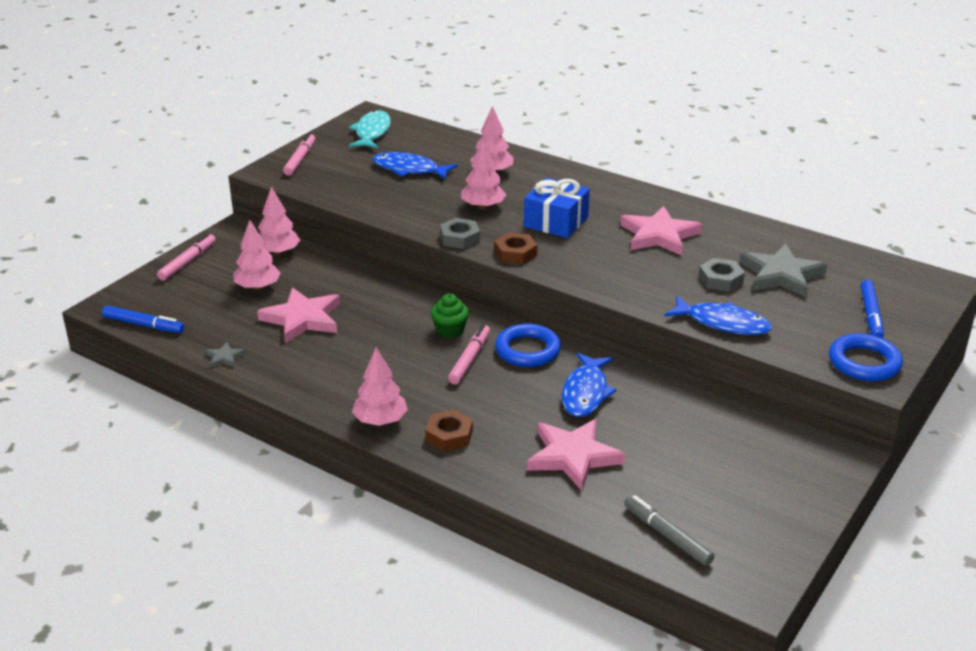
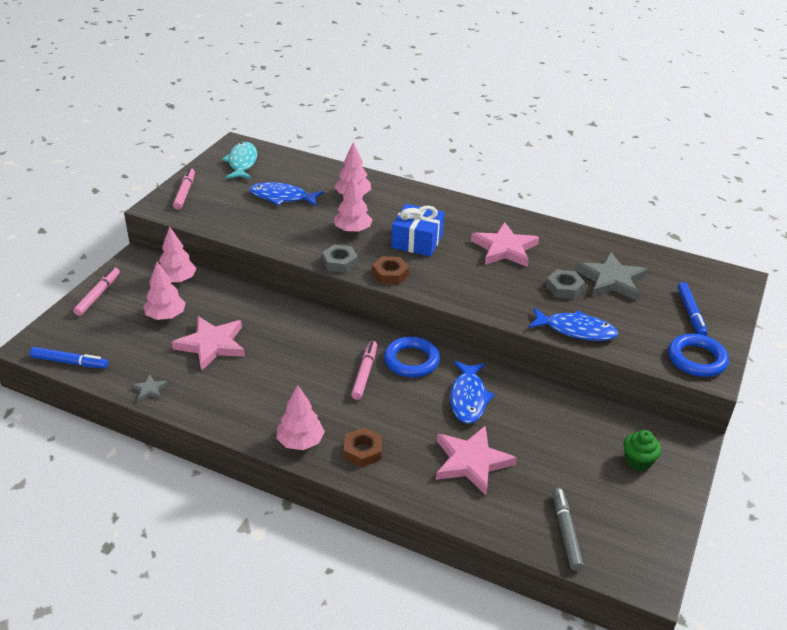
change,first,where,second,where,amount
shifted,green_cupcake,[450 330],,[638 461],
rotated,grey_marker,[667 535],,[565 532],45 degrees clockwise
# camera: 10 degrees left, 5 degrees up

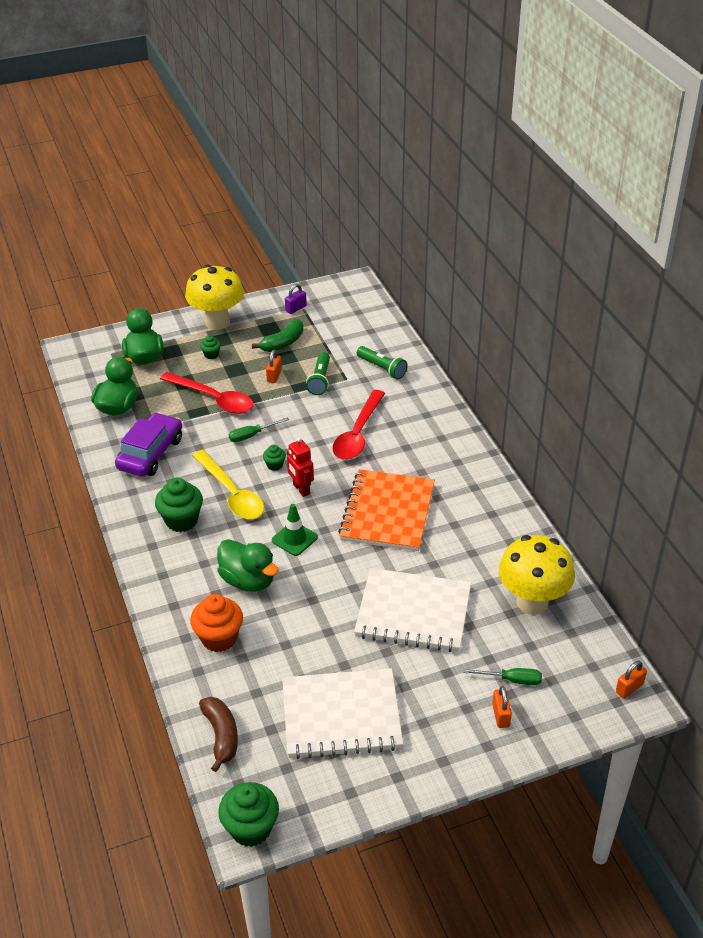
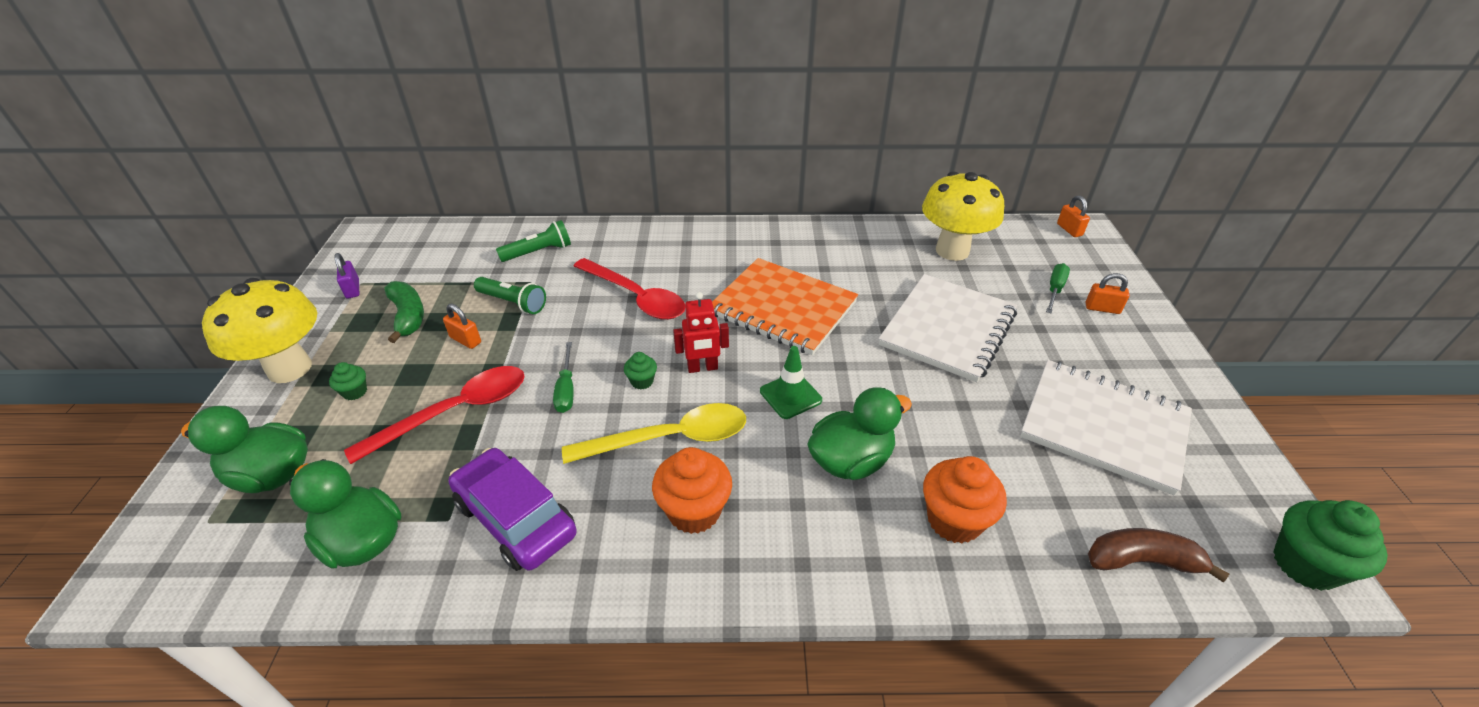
change,first,where,second,where,amount
repainted,green_cupcake,[181 520],orange_cupcake,[694 511],
rotated,white_notebook,[341 716],,[1103 427],75 degrees counterclockwise
# camera: 70 degrees left, 0 degrees up

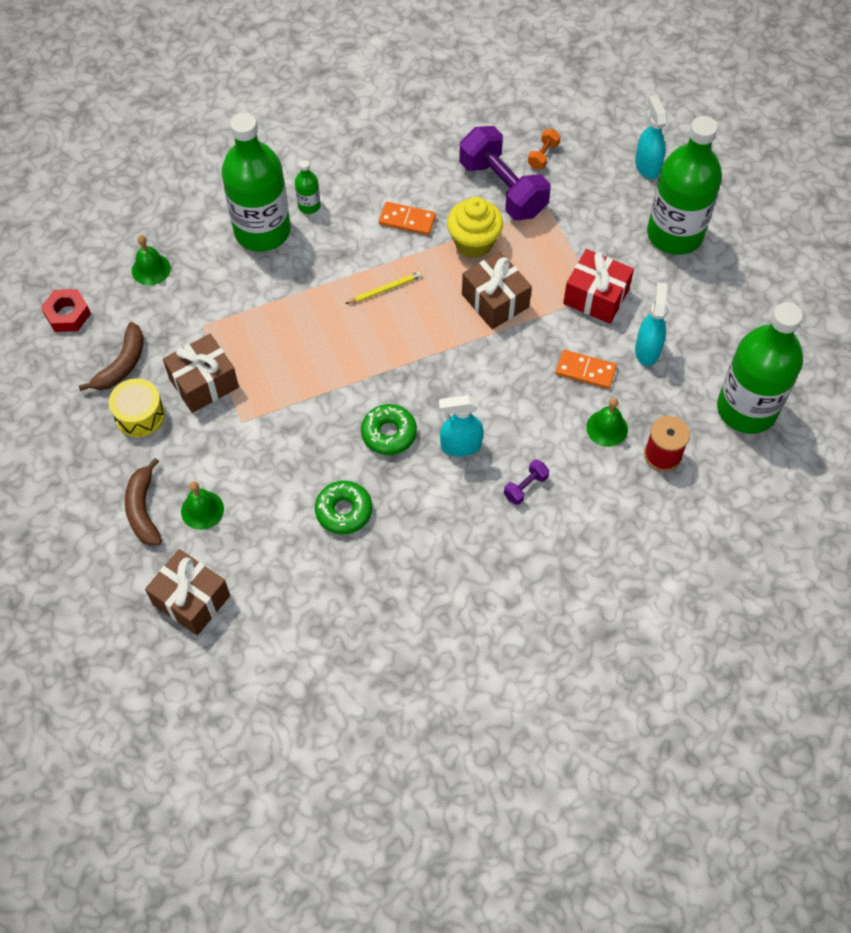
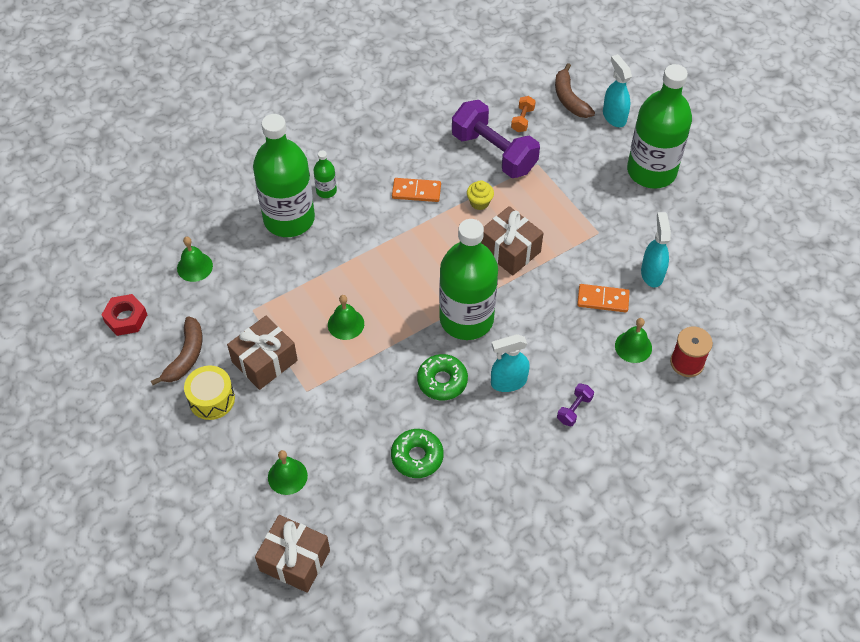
change,first,where,second,where,amount
scaled,yellow_cupcake,[474 242],,[479 202],x0.55
gone,red_gift,[596 297],,,
gone,yellow_pencil,[385 289],,,
shifted,green_bottle,[746 409],,[466 319],
shifted,brown_banana,[143 509],,[569 99],
new,,,green_bell,[346 324],
# camera: 10 degrees left, 5 degrees down

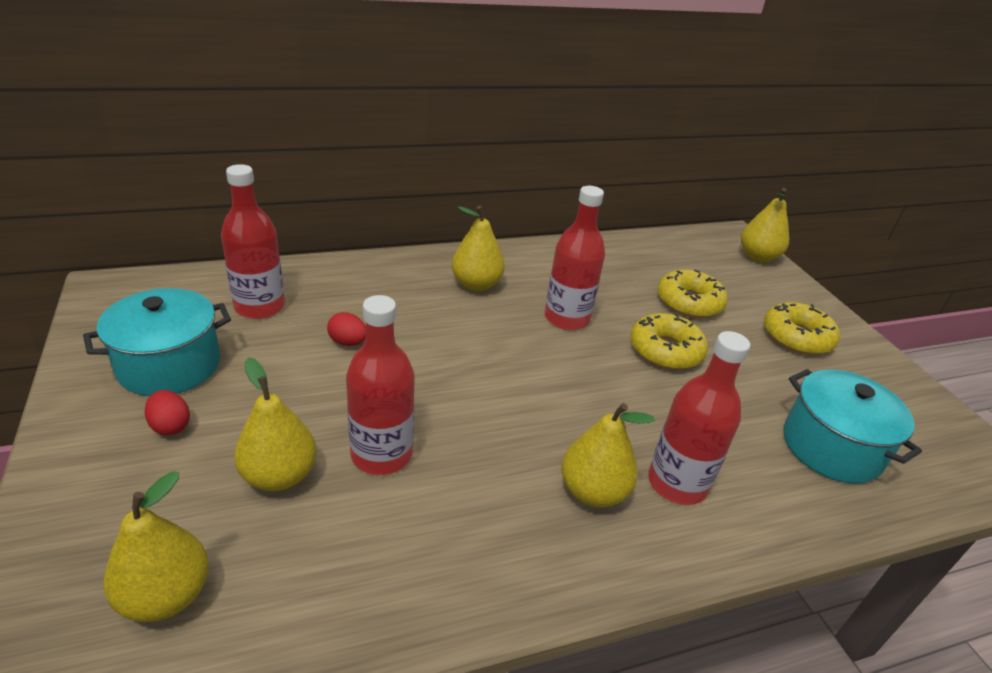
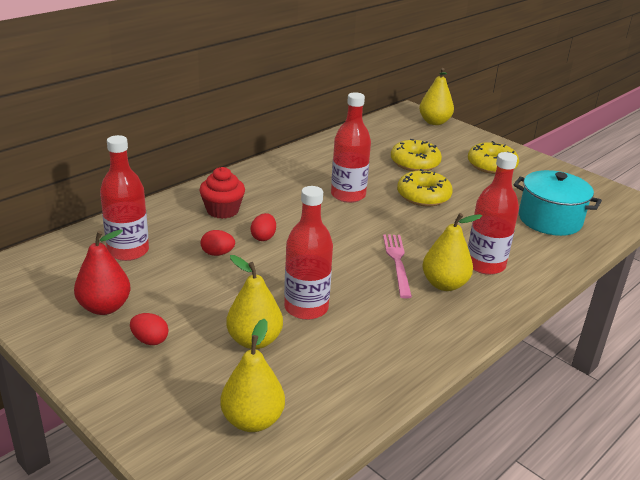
change,first,where,second,where,amount
gone,yellow_pear,[476 284],,,
swapped,turquoise_pot,[169 365],red_pear,[104 307],
new,,,red_cupcake,[222 210],
new,,,red_egg,[263 237],
new,,,pink_fork,[397 262],
# camera: 25 degrees left, 5 degrees down

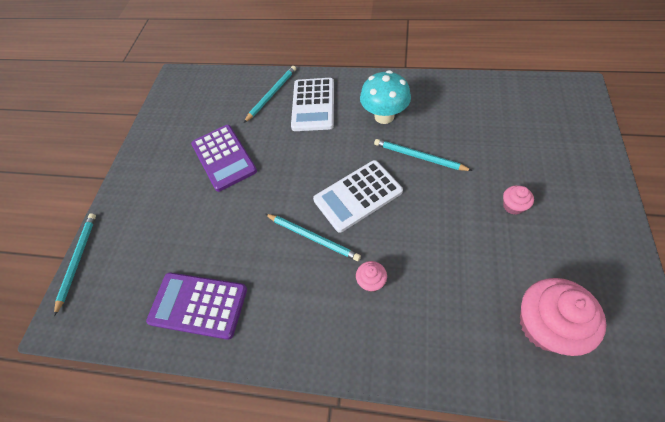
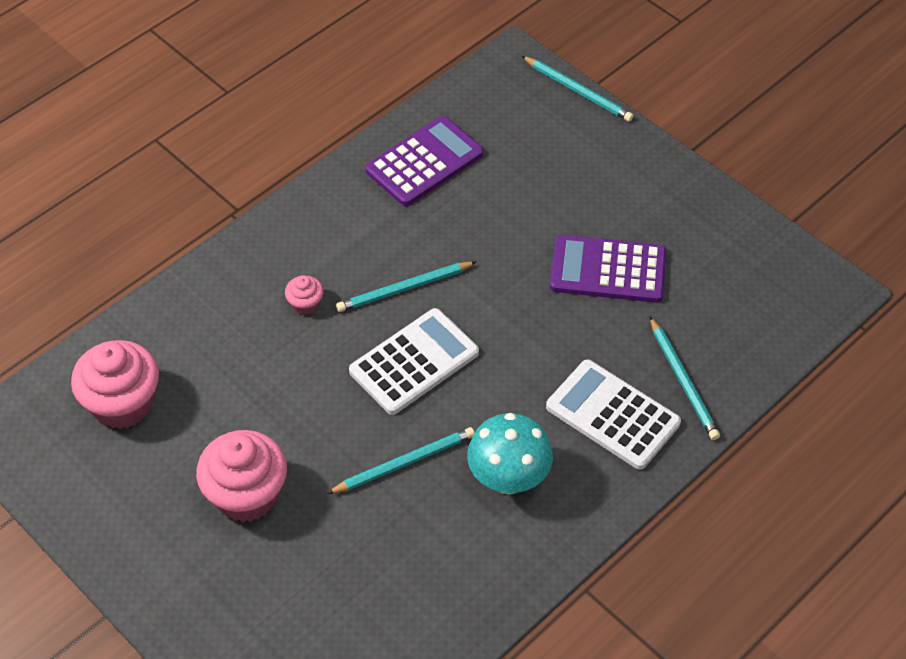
change,first,where,second,where,amount
rotated,white_calculator,[358 196],,[414 362],45 degrees clockwise
scaled,pink_cupcake,[513 206],,[246 495],x2.13
# camera: 120 degrees right, 5 degrees down

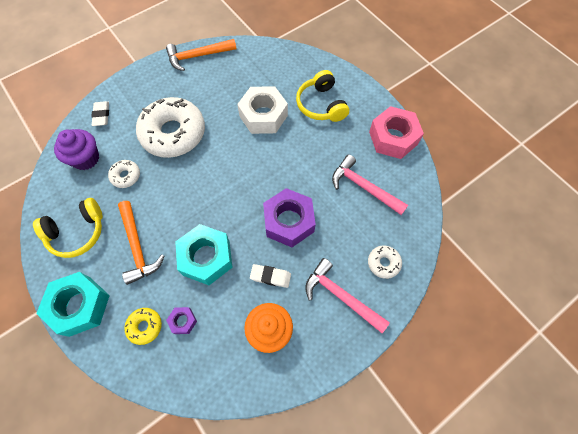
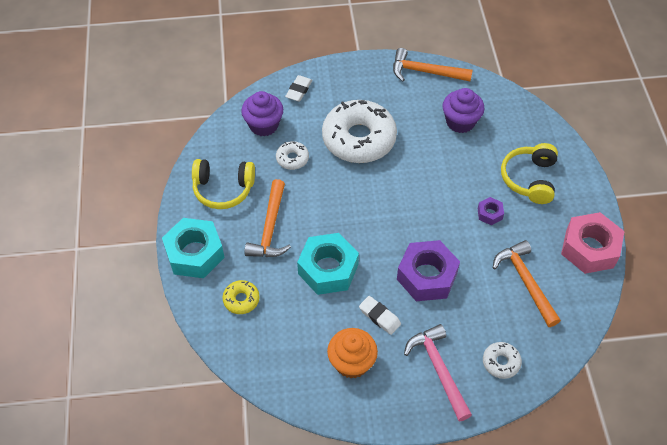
change,first,where,second,where,amount
gone,white_nut,[263 116],,,
repainted,pink_hammer,[364 187],orange_hammer,[525 282],
shifted,purple_nut,[183 321],,[489 213],
new,,,purple_cupcake,[460 122],
# camera: 30 degrees right, 10 degrees down

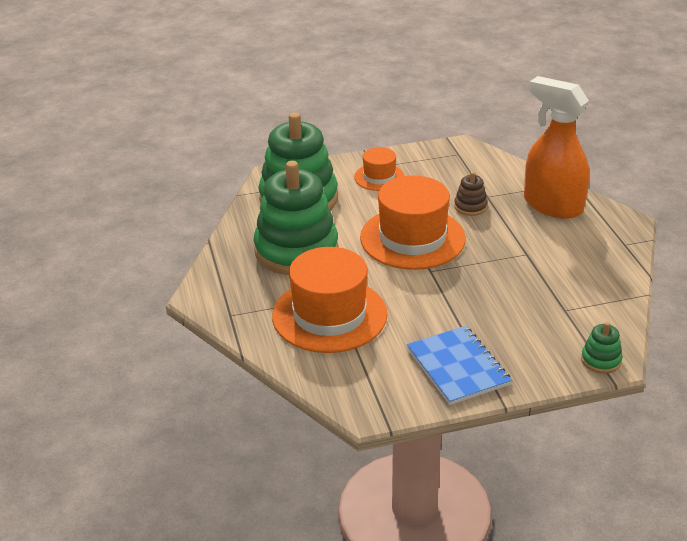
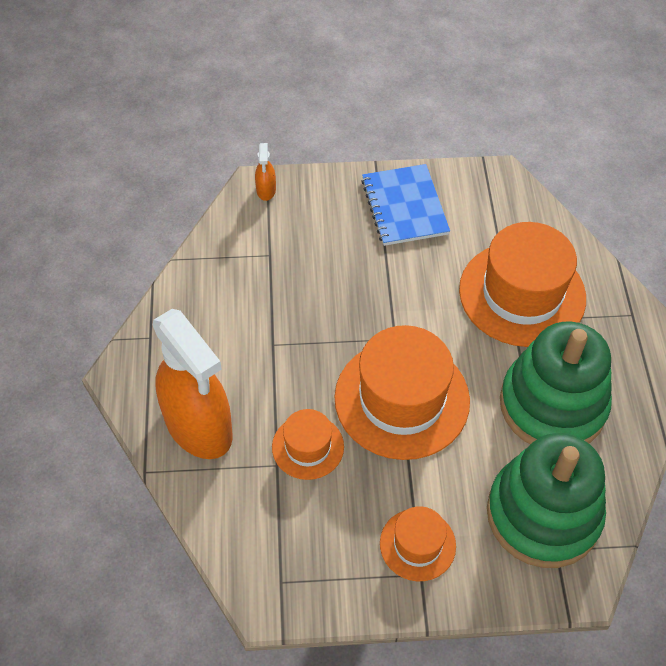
change,first,where,second,where,amount
swapped,brown_stacking_toy,[470 206],orange_hat,[308 447],
swapped,green_stacking_toy,[601 360],orange_spray_bottle,[266 190],
# camera: 170 degrees left, 20 degrees up

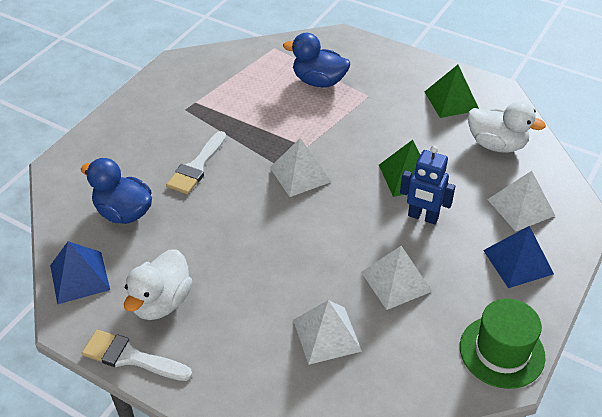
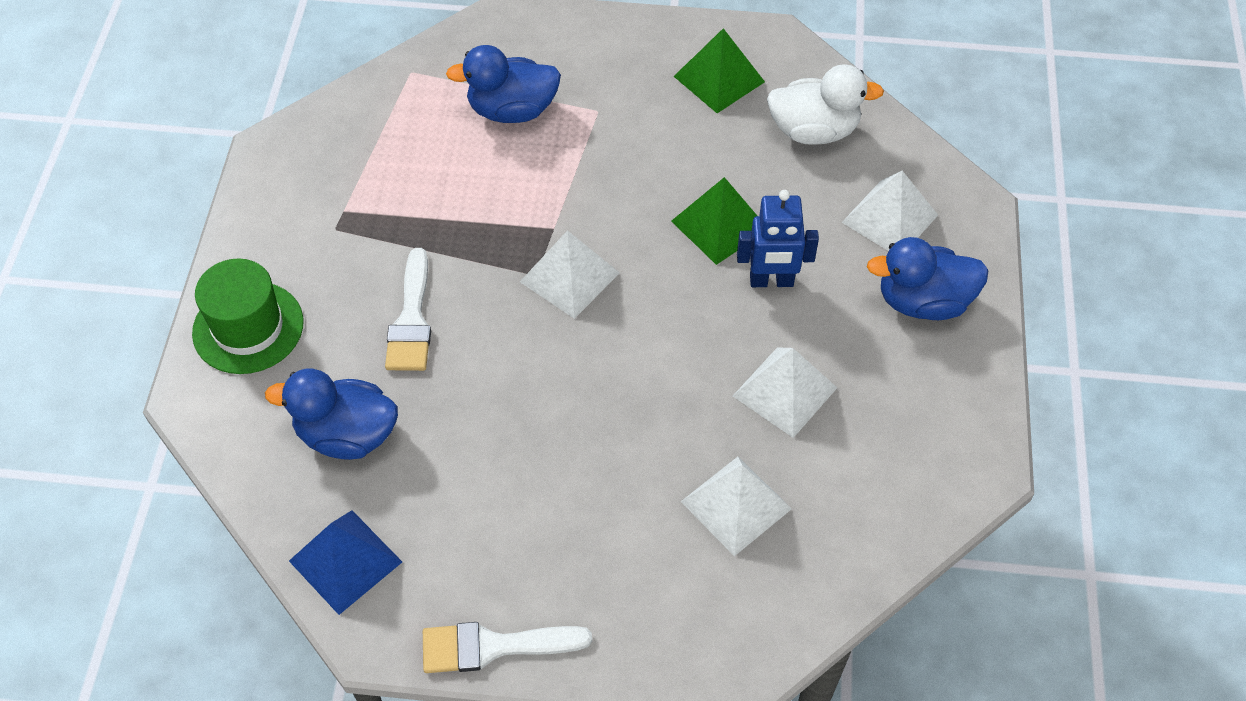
change,first,where,second,where,amount
swapped,blue_pyramid,[518 262],blue_duck,[923 302],
gone,white_duck,[161 302],,,
shifted,green_hat,[502 351],,[248 327],
# camera: 25 degrees left, 10 degrees up

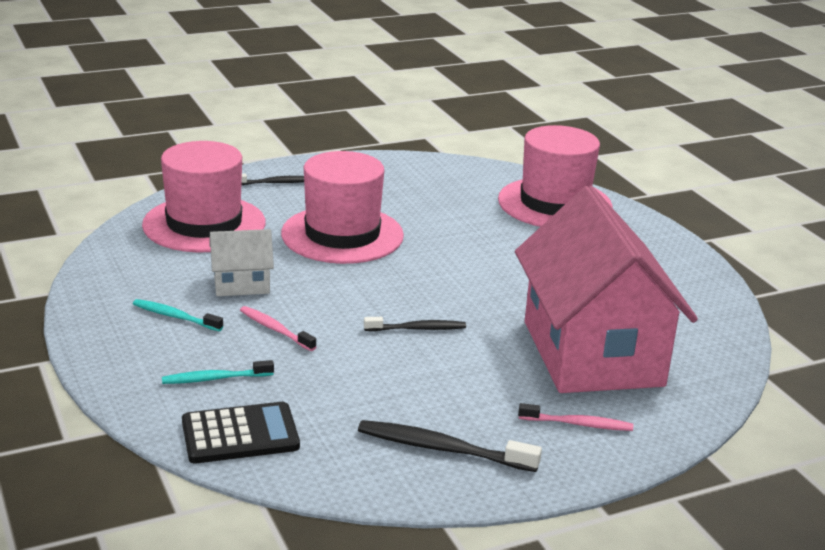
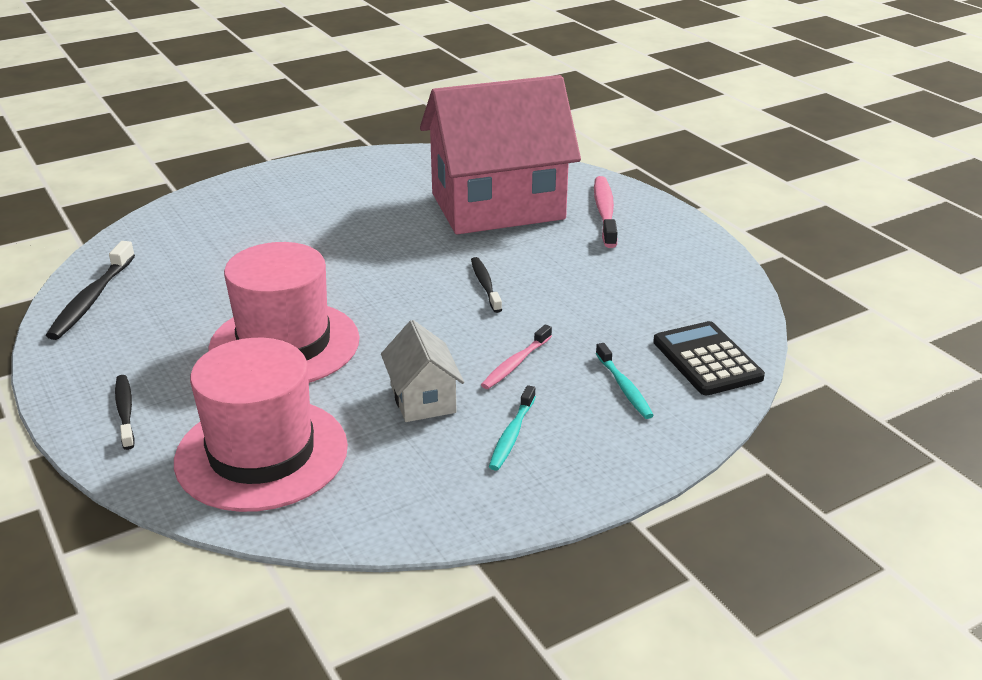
change,first,where,second,where,amount
gone,pink_hat,[555 204],,,
scaled,pink_toothbrush,[578 424],,[604 212],x1.56
shifted,black_toothbrush,[442 449],,[92 299],
# camera: 95 degrees left, 5 degrees up

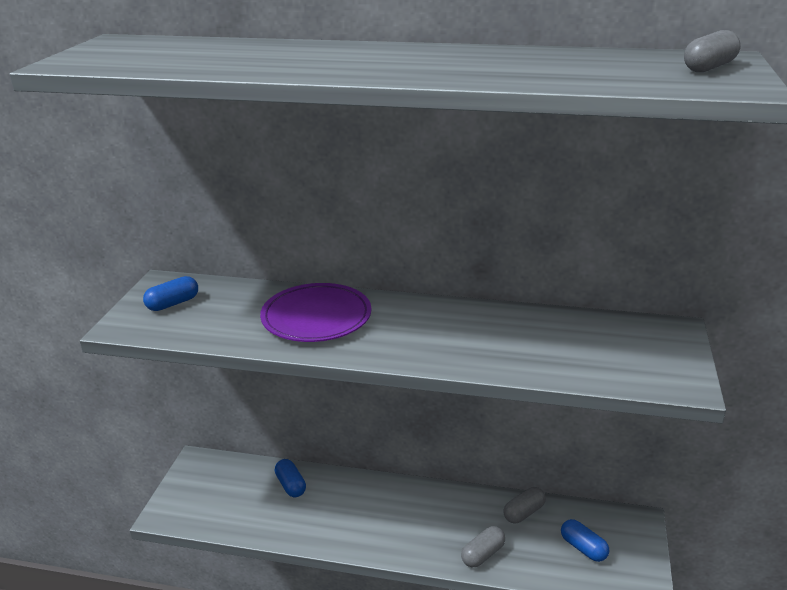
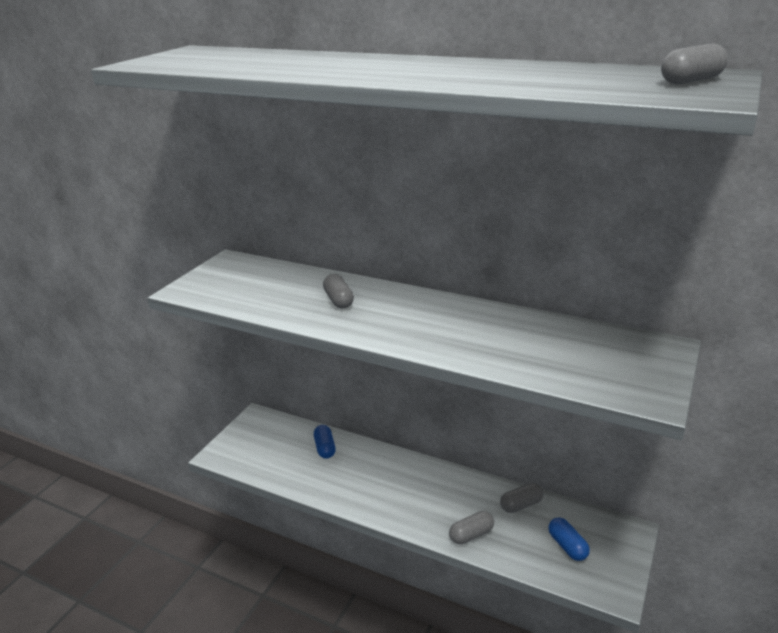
change,first,where,second,where,amount
gone,blue_capsule,[173 303],,,
swapped,purple_plate,[316 317],grey_capsule,[339 300],
# camera: 15 degrees right, 0 degrees up

